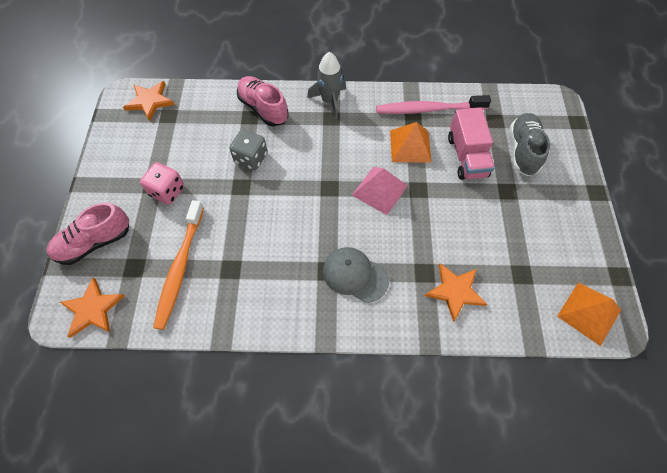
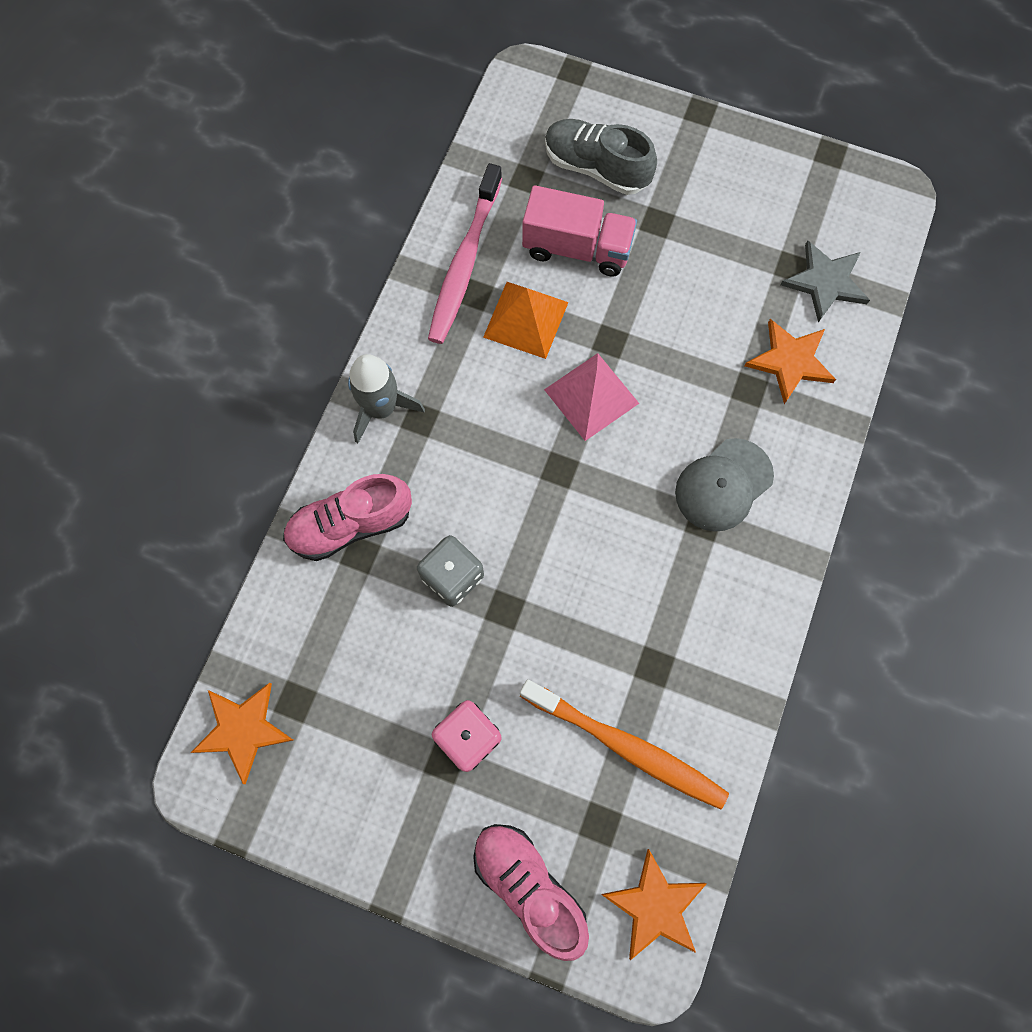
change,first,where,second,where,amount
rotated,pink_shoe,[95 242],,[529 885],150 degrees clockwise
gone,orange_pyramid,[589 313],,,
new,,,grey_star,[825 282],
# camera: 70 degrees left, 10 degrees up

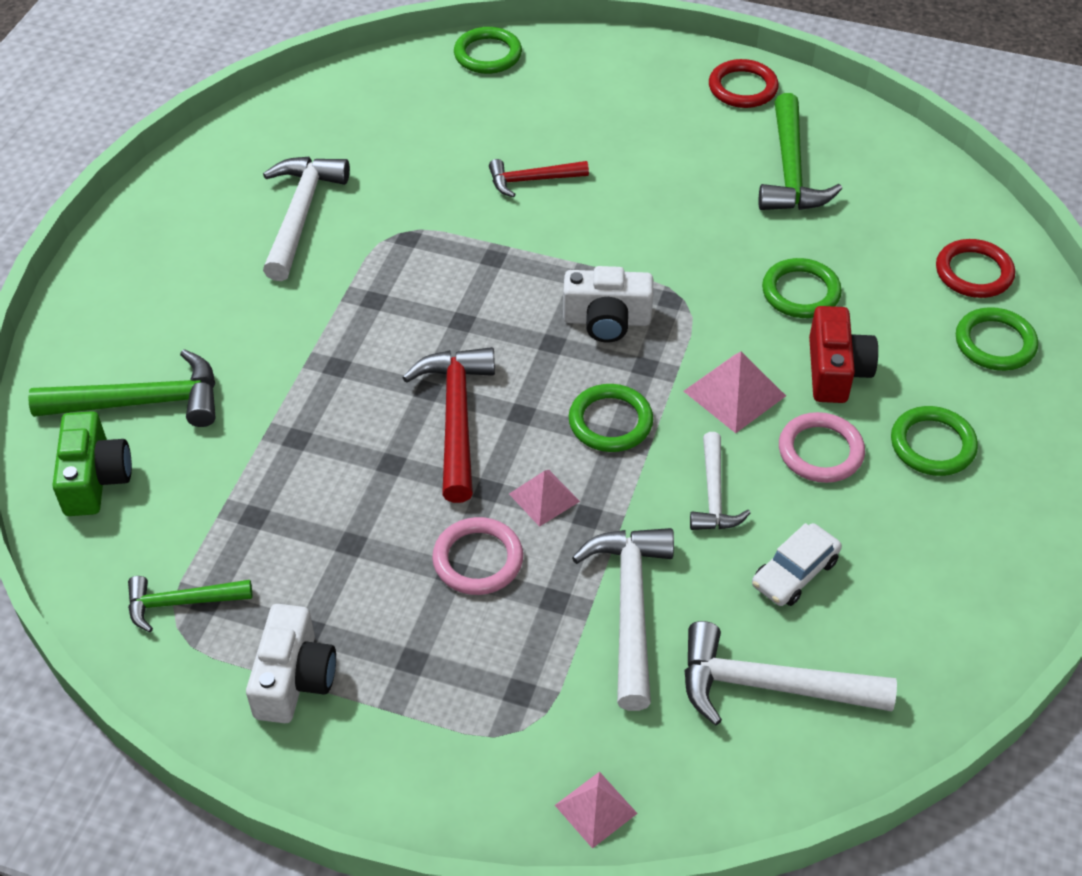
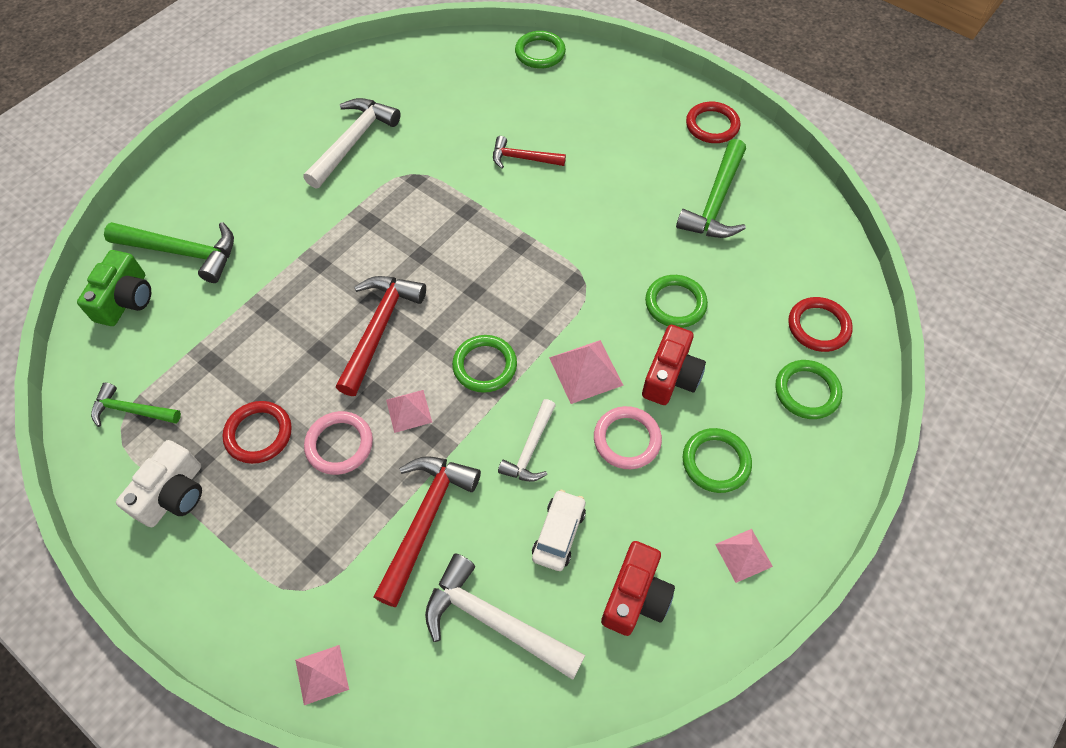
change,first,where,second,where,amount
gone,white_camera,[606 320],,,
rotated,white_car,[794 573],,[559 533],135 degrees clockwise
repainted,white_hammer,[630 608],red_hammer,[425 520],
new,,,red_ring,[259 434],
new,,,pink_pyramid,[743 555],
new,,,red_camera,[635 596],
# camera: 20 degrees right, 10 degrees up

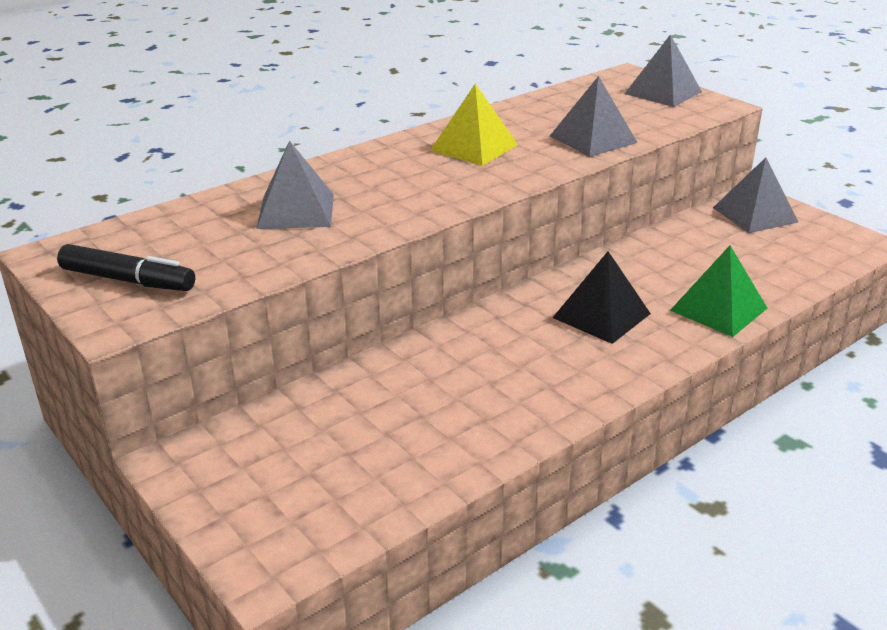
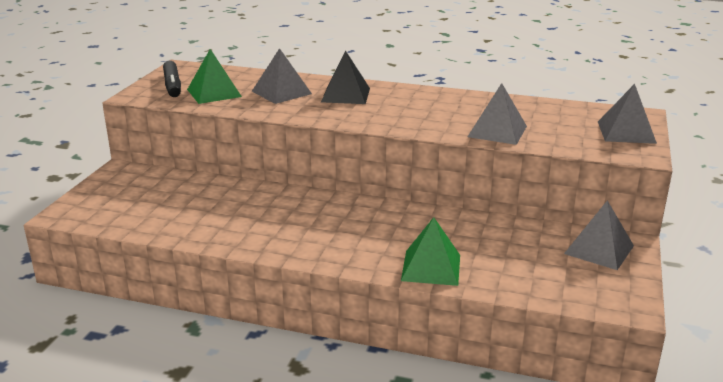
change,first,where,second,where,amount
gone,yellow_pyramid,[474 147],,,
shifted,black_pyramid,[601 315],,[345 95],
new,,,green_pyramid,[214 93],
# camera: 55 degrees right, 5 degrees down

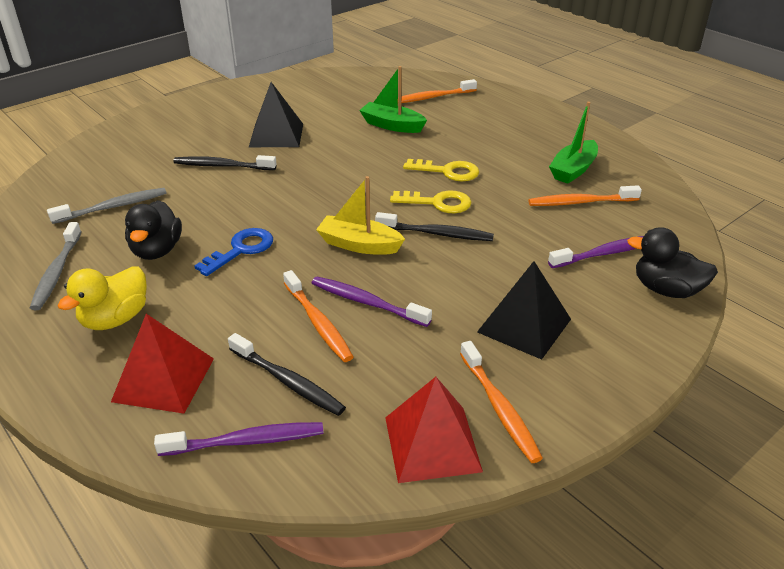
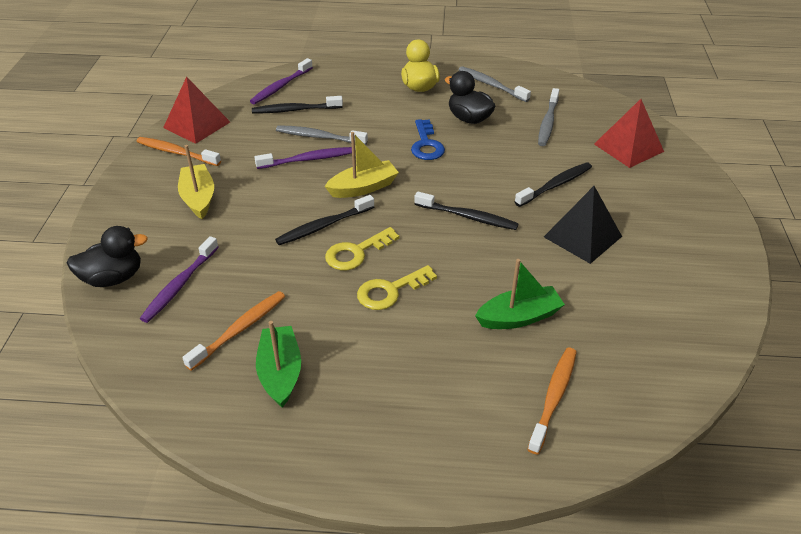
change,first,where,second,where,amount
swapped,black_pyramid,[524 325],yellow_boat,[198 198],
repainted,orange_toothbrush,[318 322],grey_toothbrush,[319 137],
shifted,red_pyramid,[163 379],,[628 147],
new,,,black_toothbrush,[468 217],
# camera: 135 degrees right, 5 degrees up

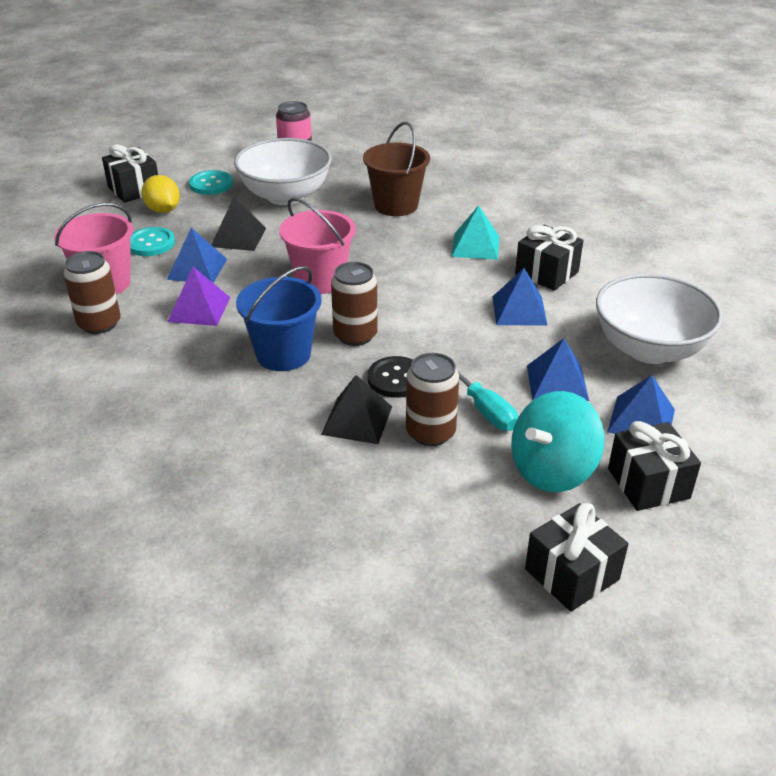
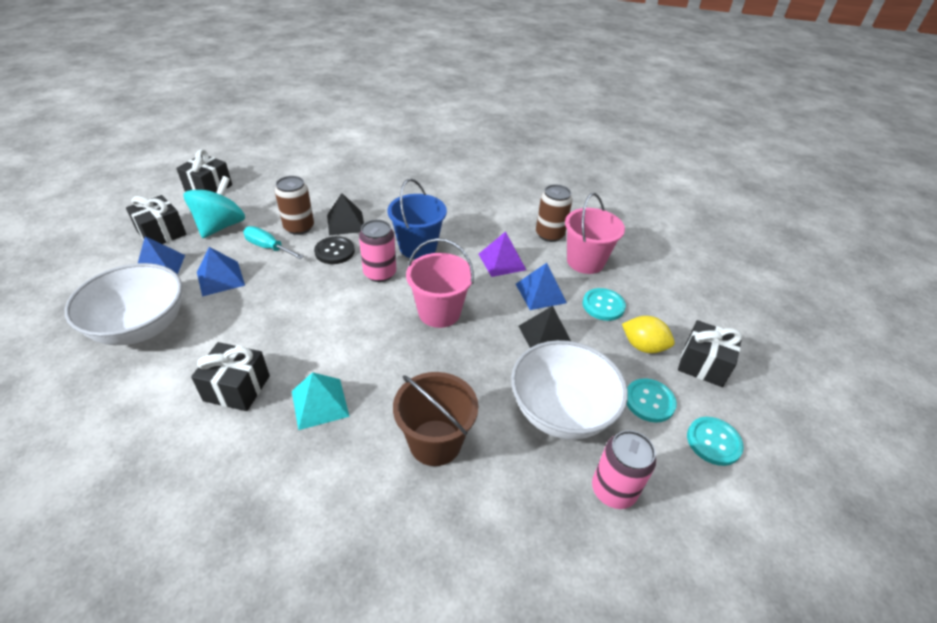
change,first,where,second,where,amount
repainted,brown_can,[355 335],pink_can,[380 273],
gone,blue_pyramid,[519 310],,,
new,,,turquoise_button,[713 442],
# camera: 150 degrees right, 5 degrees up

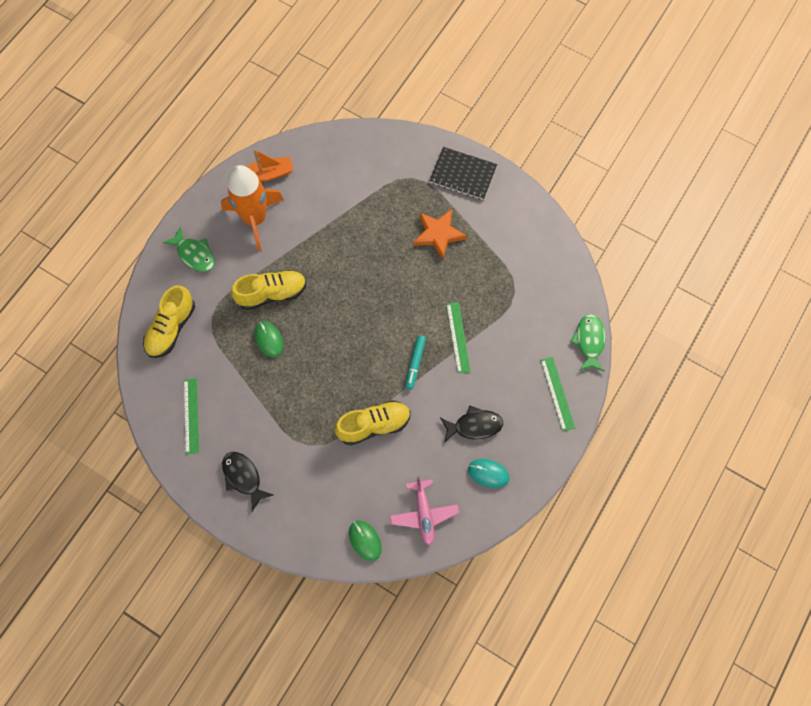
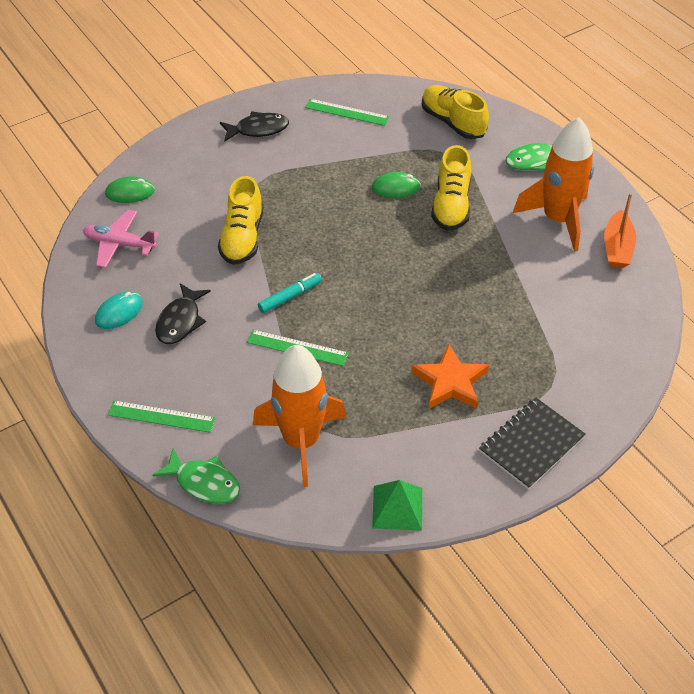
change,first,where,second,where,amount
rotated,turquoise_marker,[415 363],,[290 296],105 degrees clockwise
new,,,orange_rocket,[301 441],
new,,,green_pyramid,[397 507],
# camera: 115 degrees right, 20 degrees down

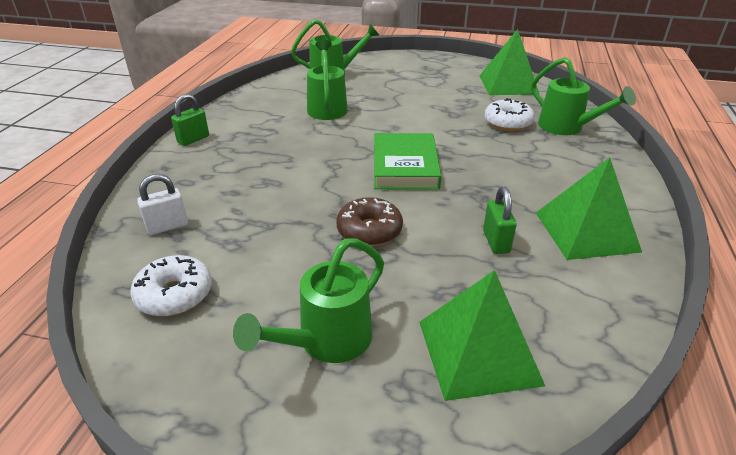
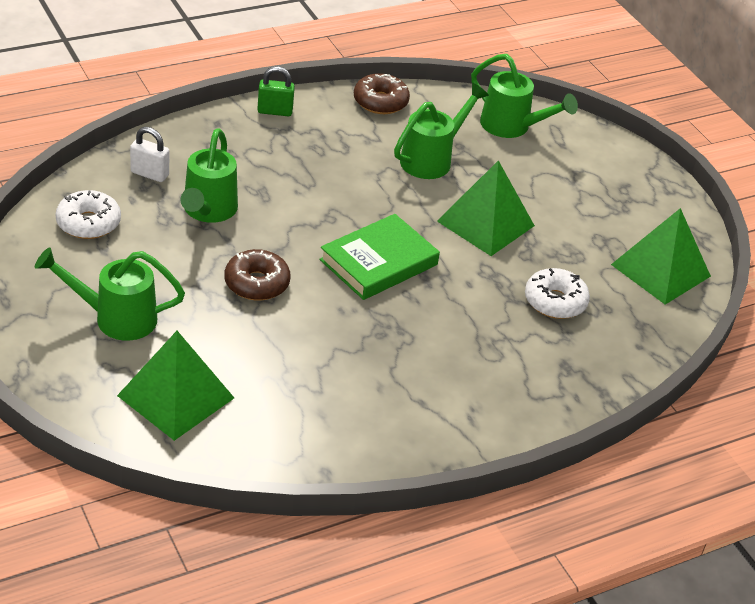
change,first,where,second,where,amount
shifted,green_watering_can,[566 128],,[208 211],
shifted,green_pyramid,[586 231],,[485 223],
gone,green_padlock,[496 242],,,
new,,,brown_donut,[380 102],
# camera: 45 degrees right, 5 degrees up

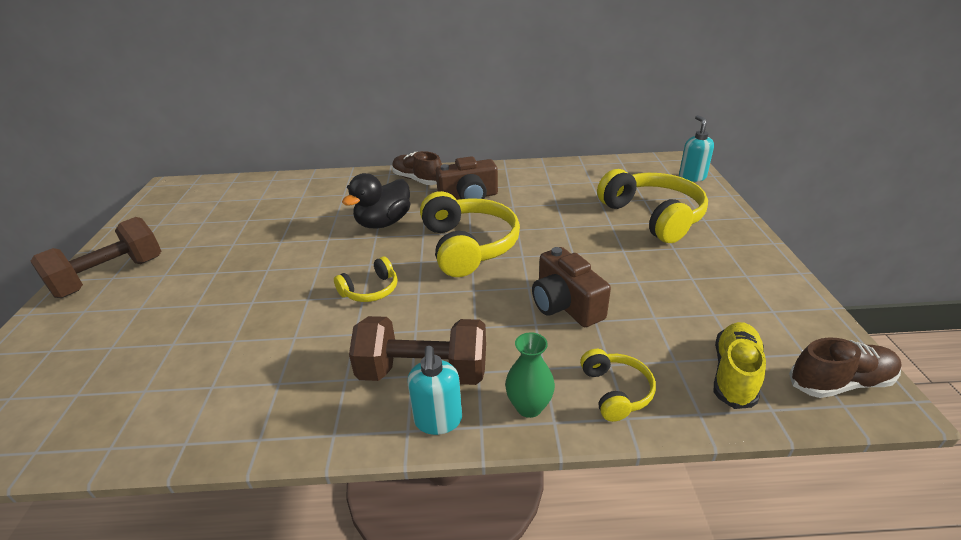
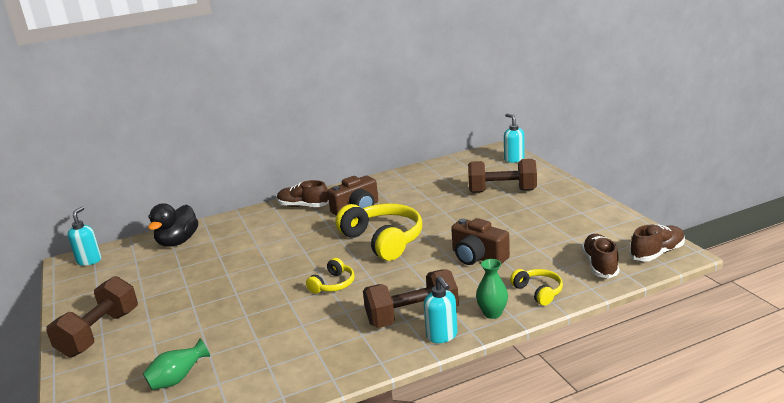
change,first,where,second,where,amount
swapped,yellow_headphones,[653 216],brown_dumbbell,[502 191],
shifted,black_duck,[383 223],,[178 242],
repainted,yellow_shoe,[734 374],brown_shoe,[600 265],
new,,,turquoise_soap_dispenser,[89 260],
new,,,green_vase,[178 379],
# camera: 20 degrees left, 10 degrees down

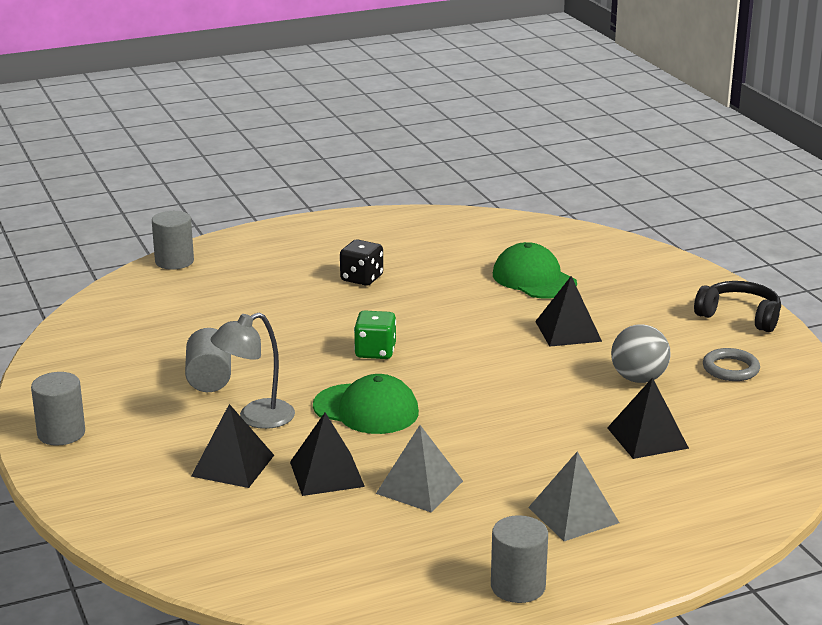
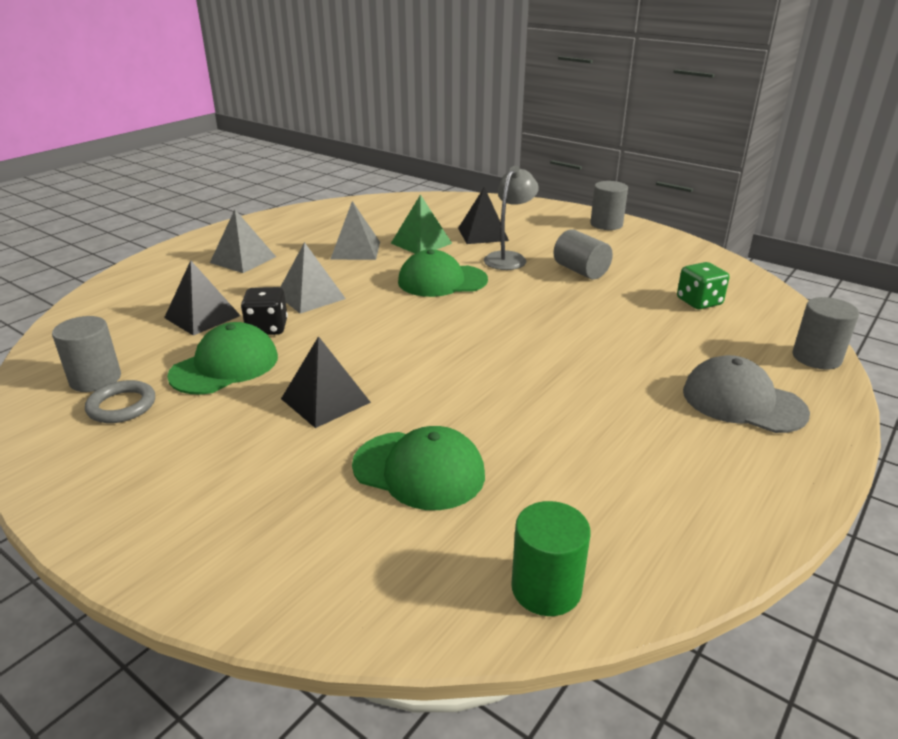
change,first,where,second,where,amount
shifted,black_dice,[361 278],,[267 328],
gone,black_headphones,[740 316],,,
shifted,green_dice,[375 352],,[699 302],
swapped,grey_ball,[638 379],green_cap,[225 366],
repainted,black_pyramid,[326 474],green_pyramid,[421 243],
shifted,grey_cylinder,[518 586],,[95 379],
new,,,grey_pyramid,[310 296],
new,,,grey_cap,[743 402],
new,,,green_cylinder,[546 588],
# camera: 150 degrees right, 5 degrees up

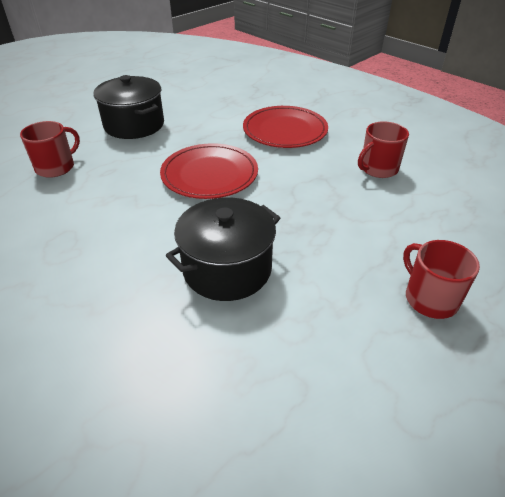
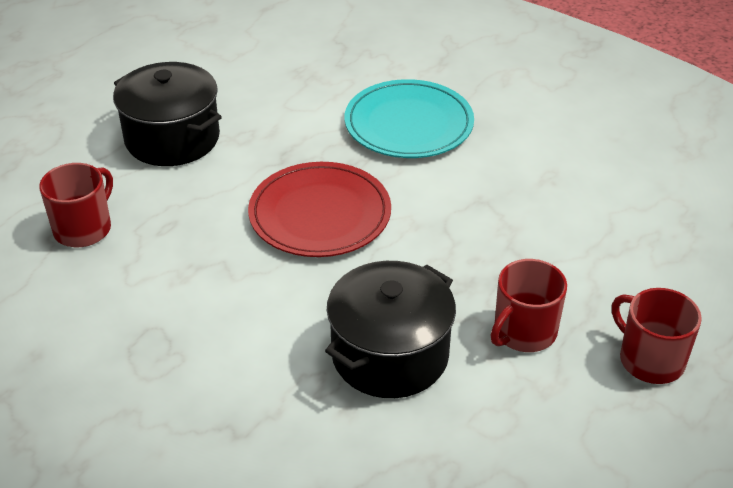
change,first,where,second,where,amount
repainted,red_plate,[285 130],turquoise_plate,[408 124],
shifted,red_mug,[378 169],,[524 332],
# camera: 10 degrees left, 0 degrees up

